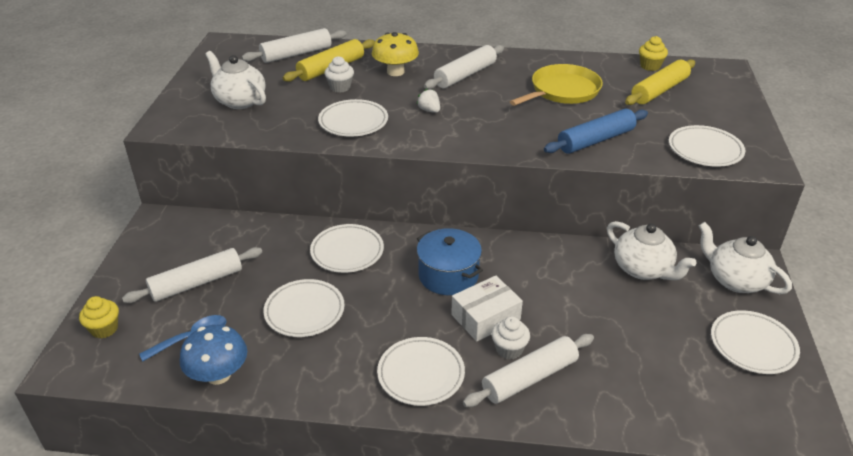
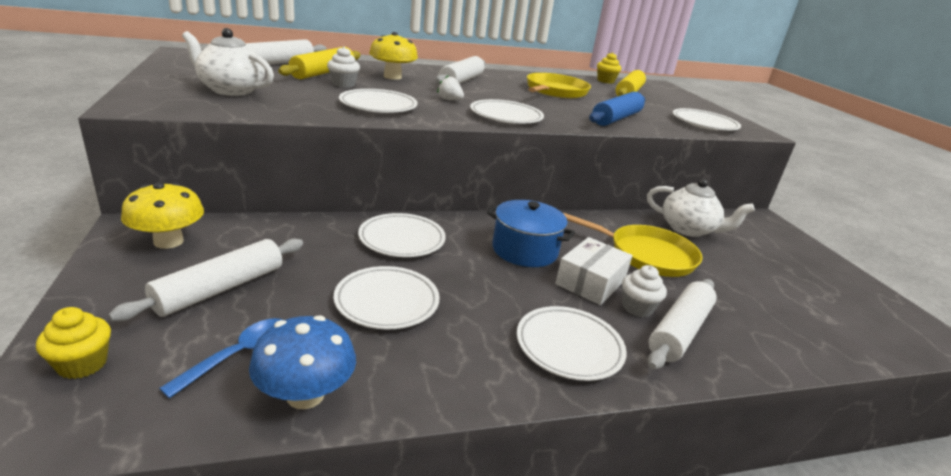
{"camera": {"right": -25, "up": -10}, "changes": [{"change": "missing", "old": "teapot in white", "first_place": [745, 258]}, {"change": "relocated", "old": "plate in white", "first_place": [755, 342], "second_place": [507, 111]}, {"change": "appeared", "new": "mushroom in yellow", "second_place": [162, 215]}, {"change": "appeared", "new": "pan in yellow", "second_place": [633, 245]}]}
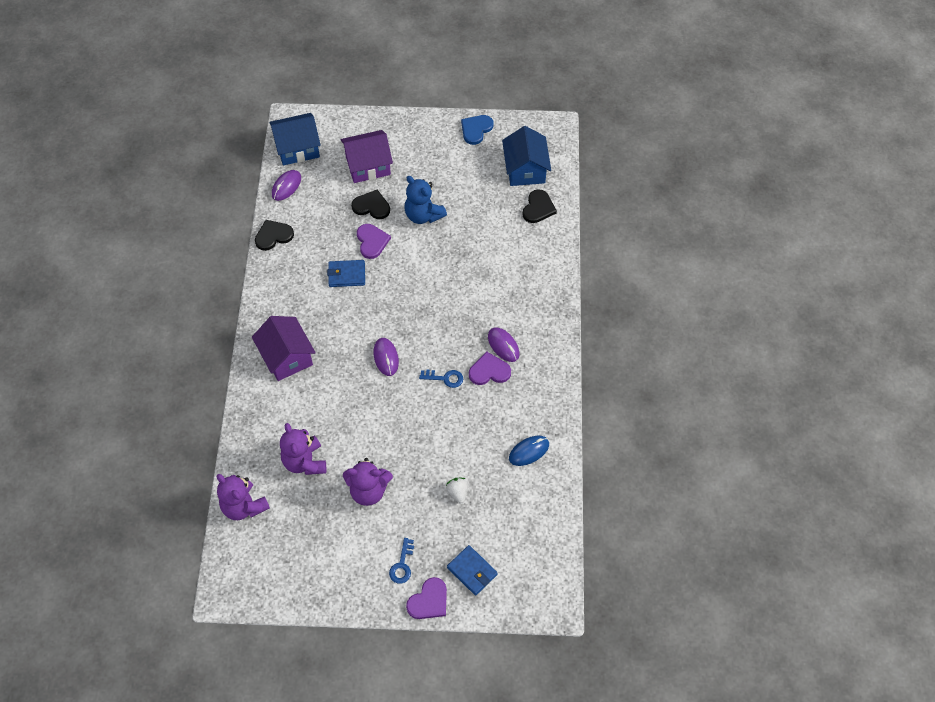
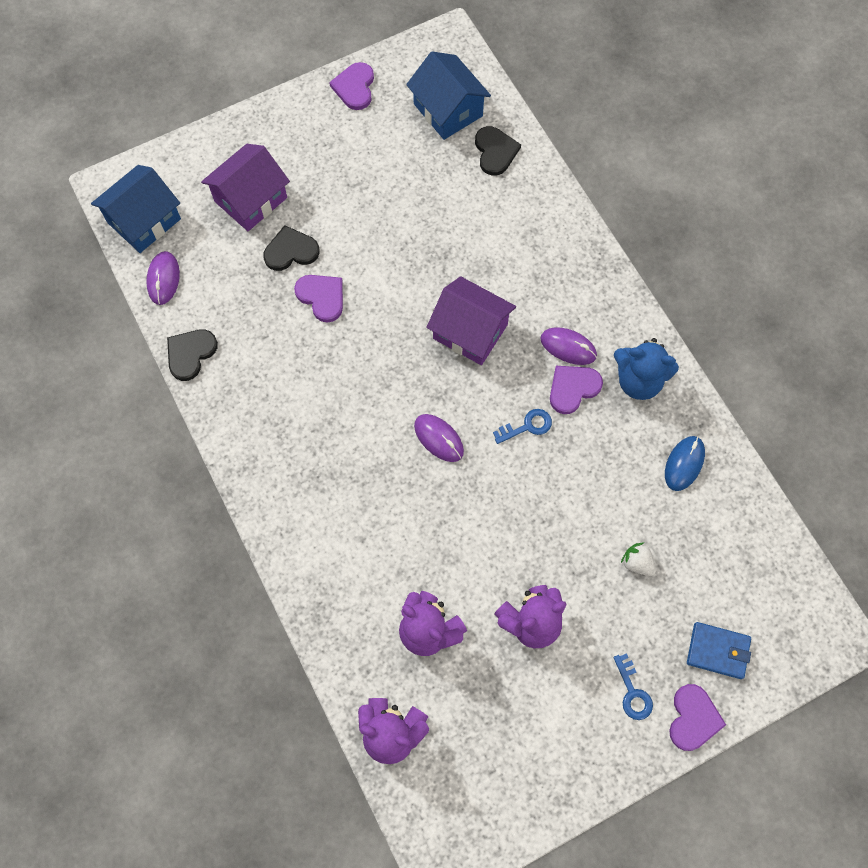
{"camera": {"right": -30, "up": 10}, "changes": [{"change": "colour", "old": "heart in blue", "new": "heart in purple", "first_place": [477, 130], "second_place": [351, 86]}, {"change": "relocated", "old": "teddy bear in blue", "first_place": [426, 200], "second_place": [646, 369]}, {"change": "missing", "old": "wallet in blue", "first_place": [346, 273]}, {"change": "relocated", "old": "house in purple", "first_place": [284, 348], "second_place": [471, 320]}]}
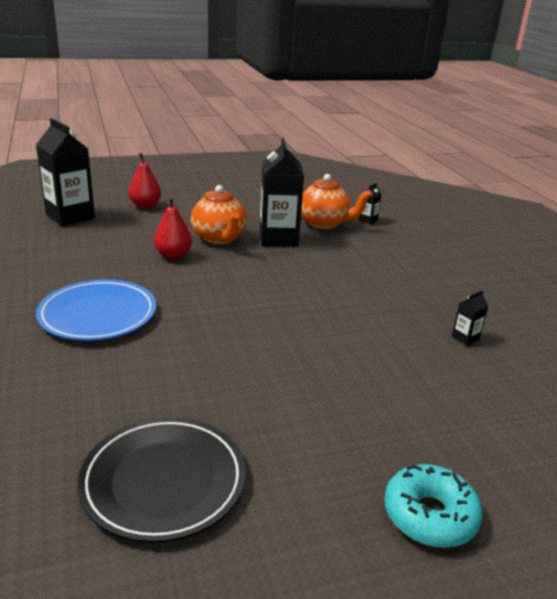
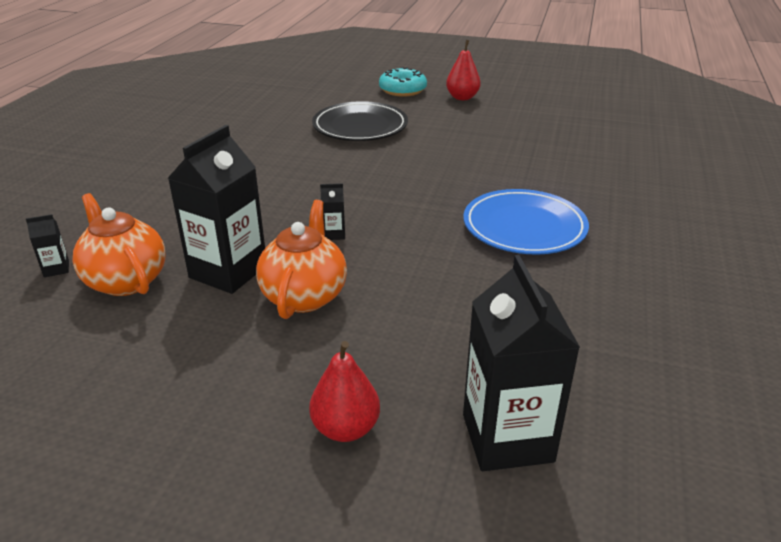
{"camera": {"right": -145, "up": 5}, "changes": [{"change": "relocated", "old": "pear in red", "first_place": [173, 228], "second_place": [463, 70]}, {"change": "relocated", "old": "carton in black", "first_place": [470, 318], "second_place": [332, 211]}, {"change": "relocated", "old": "plate in black", "first_place": [162, 480], "second_place": [360, 121]}]}
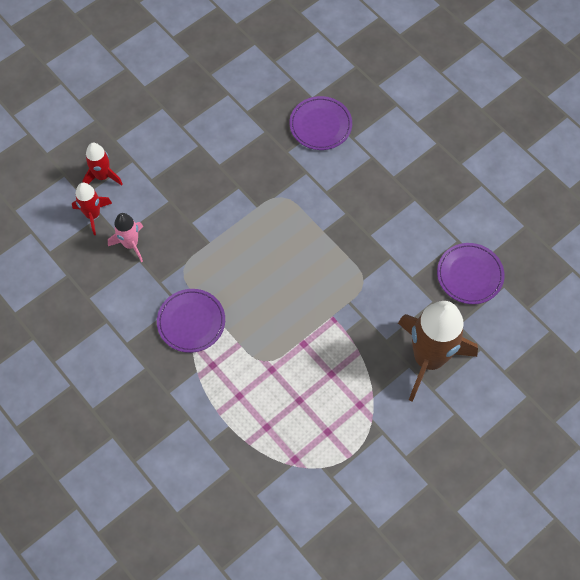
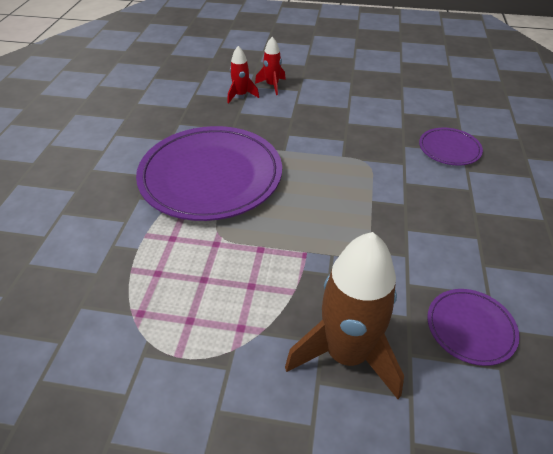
{"camera": {"right": 50, "up": -20}, "changes": [{"change": "missing", "old": "rocket in pink", "first_place": [125, 237]}, {"change": "size", "old": "plate in purple", "first_place": [191, 321], "second_place": [209, 173], "factor": 2.18}]}
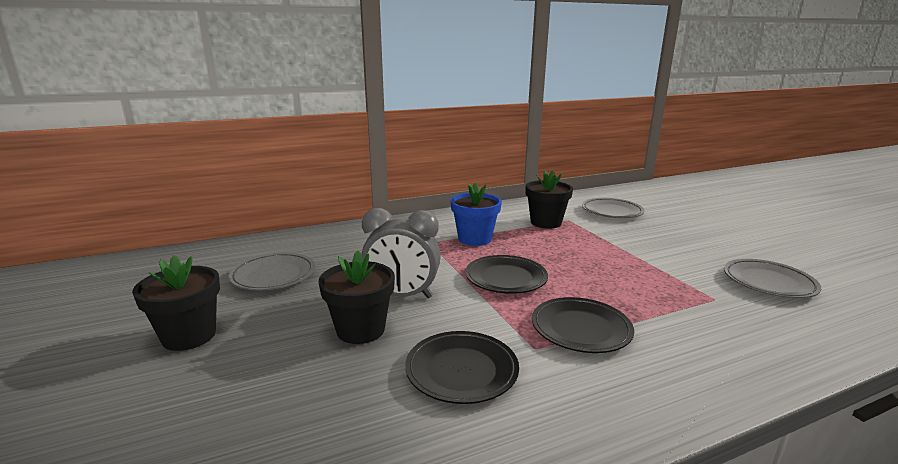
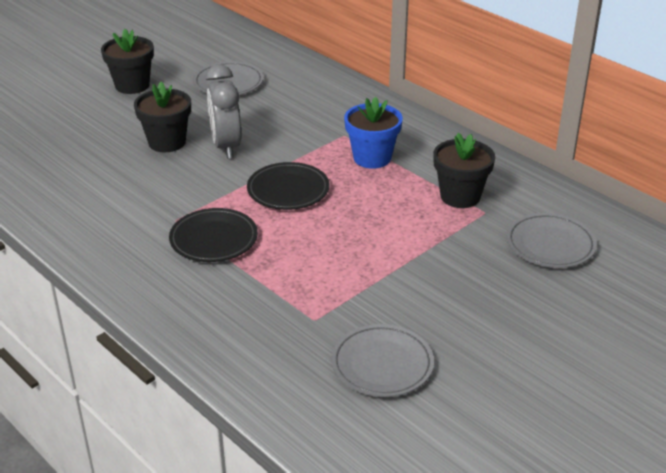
{"camera": {"right": 70, "up": 15}, "changes": [{"change": "missing", "old": "plate in black", "first_place": [462, 367]}]}
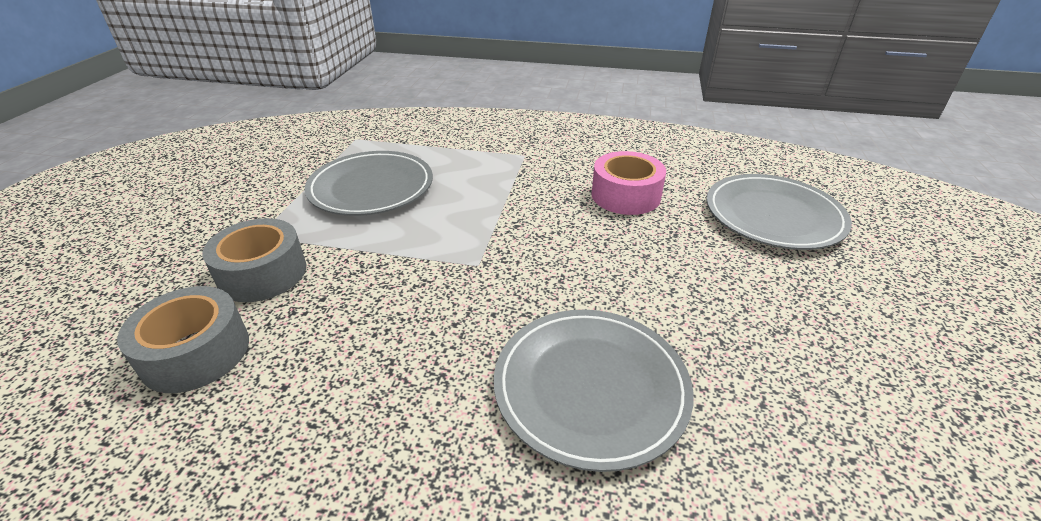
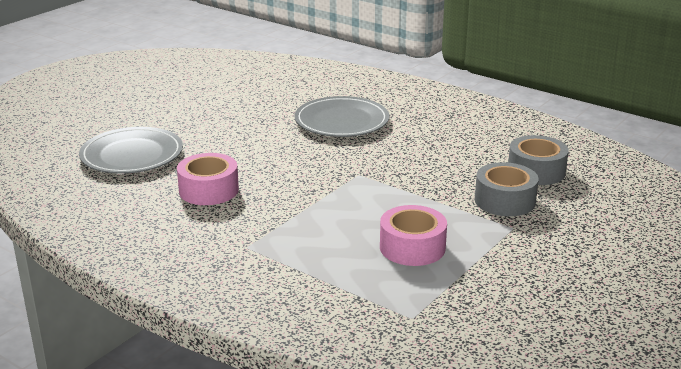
{"camera": {"right": -155, "up": -10}, "changes": [{"change": "exchanged", "old": "plate in grey", "new": "tape in pink", "first_place": [369, 183], "second_place": [413, 235]}]}
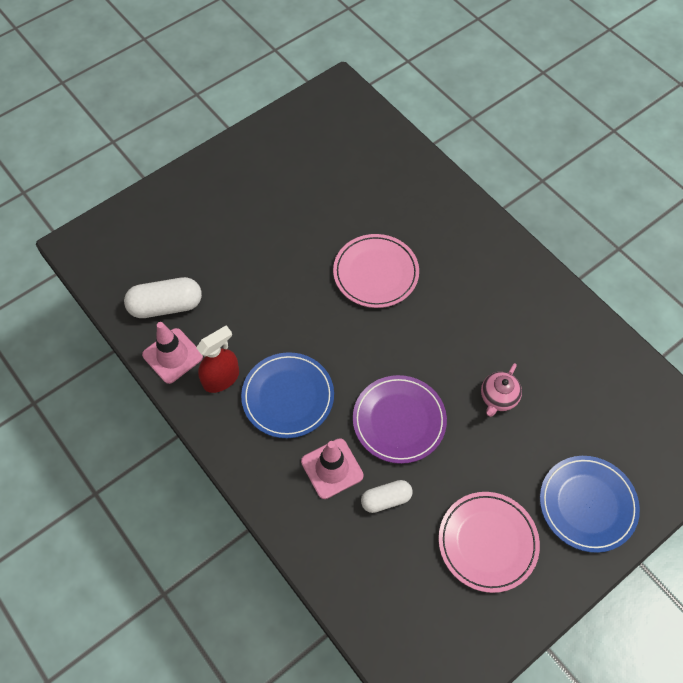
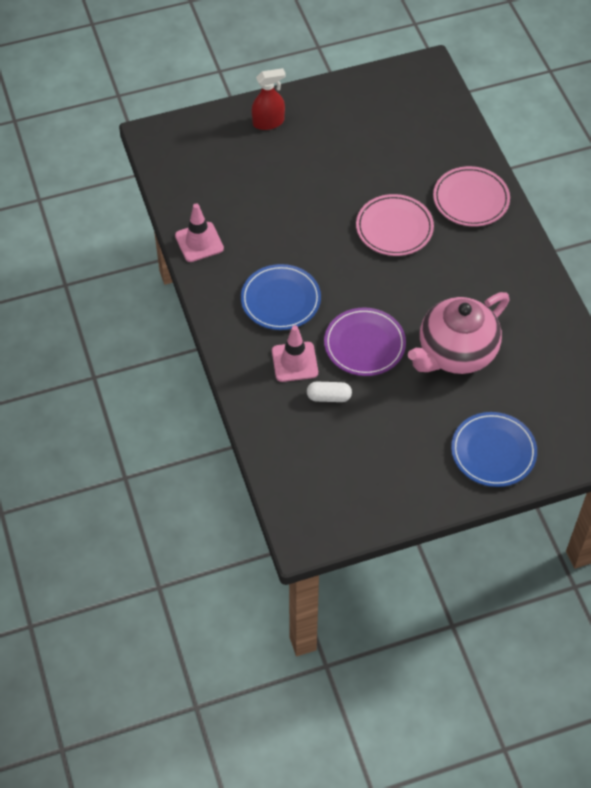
{"camera": {"right": 20, "up": -5}, "changes": [{"change": "missing", "old": "capsule in white", "first_place": [163, 297]}, {"change": "relocated", "old": "spray bottle in red", "first_place": [217, 359], "second_place": [268, 99]}, {"change": "size", "old": "teapot in pink", "first_place": [501, 390], "second_place": [459, 333], "factor": 2.26}, {"change": "relocated", "old": "plate in pink", "first_place": [489, 542], "second_place": [471, 196]}]}
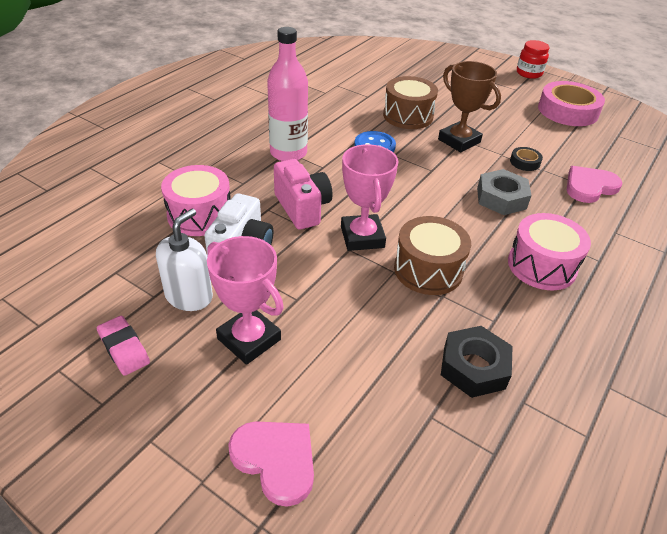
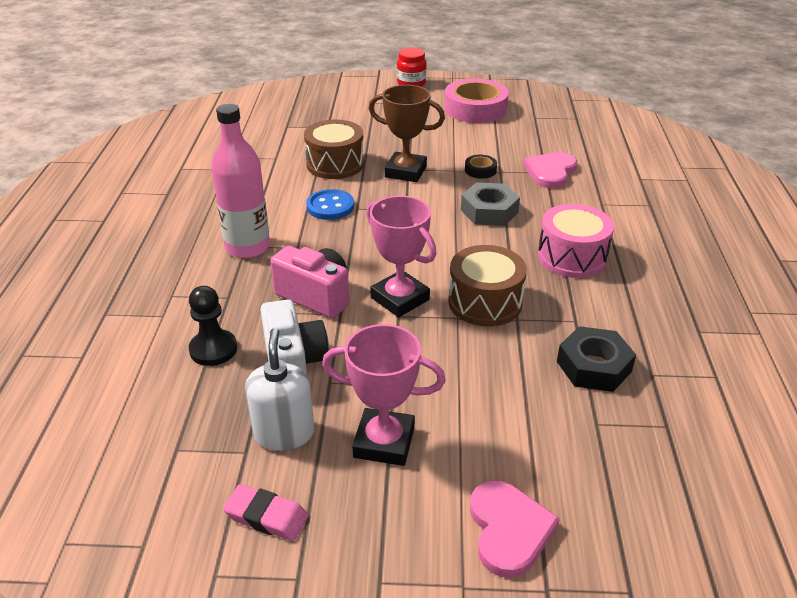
{"camera": {"right": -30, "up": -5}, "changes": [{"change": "exchanged", "old": "drum in pink", "new": "pawn in black", "first_place": [195, 200], "second_place": [213, 326]}, {"change": "spun", "old": "heart in pink", "first_place": [271, 464], "second_place": [515, 529], "degrees": 75}]}
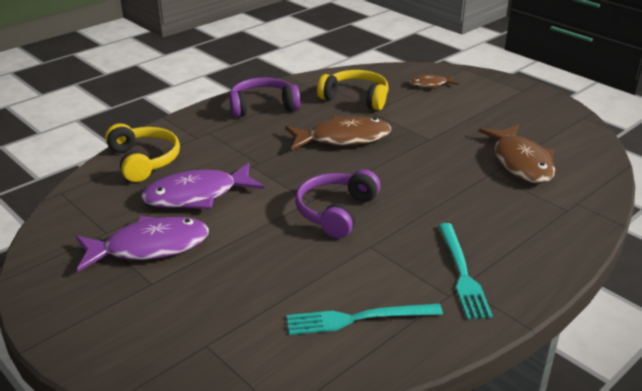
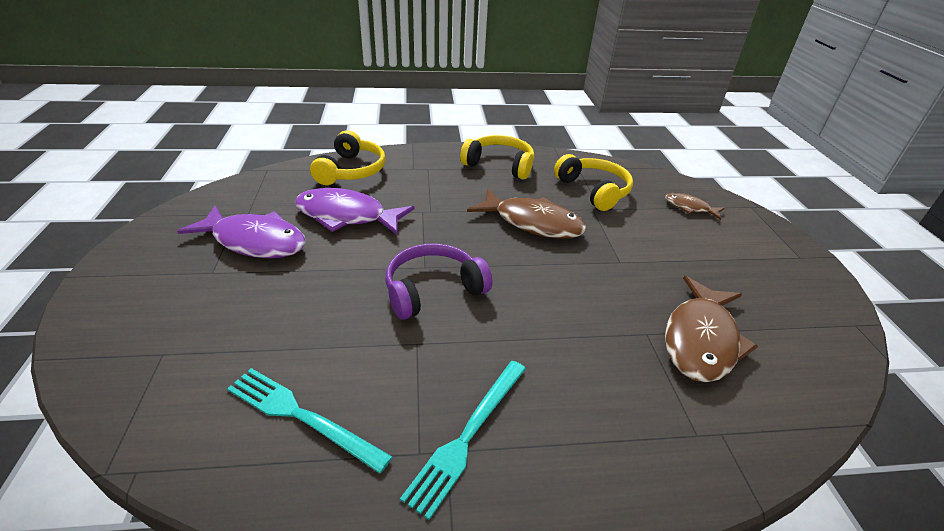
{"camera": {"right": 35, "up": 5}, "changes": [{"change": "colour", "old": "headphones in purple", "new": "headphones in yellow", "first_place": [265, 97], "second_place": [497, 157]}]}
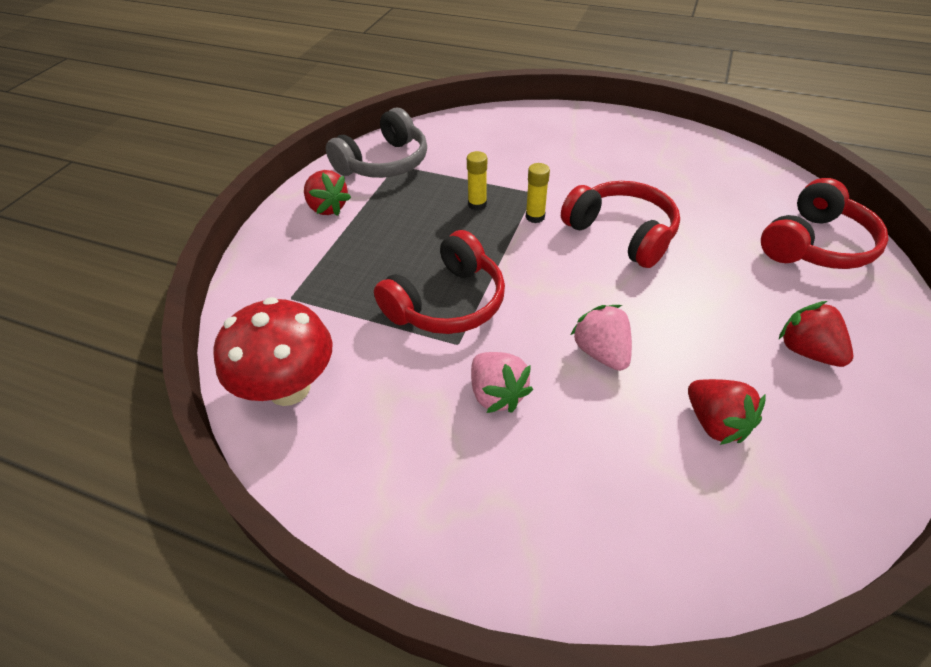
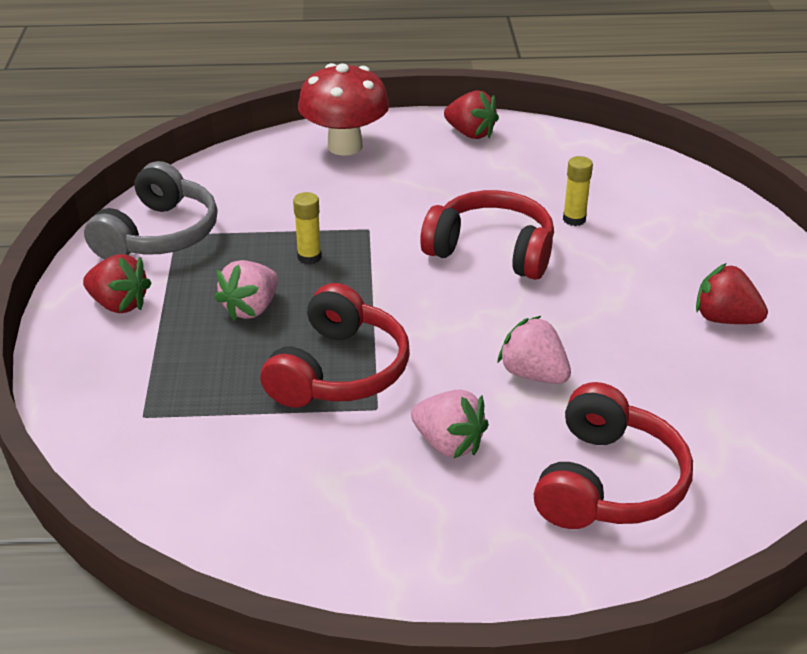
{"camera": {"right": -25, "up": -10}, "changes": [{"change": "relocated", "old": "glue stick in yellow", "first_place": [538, 193], "second_place": [578, 191]}, {"change": "relocated", "old": "headphones in red", "first_place": [825, 223], "second_place": [613, 455]}, {"change": "relocated", "old": "mushroom in red", "first_place": [273, 351], "second_place": [344, 109]}, {"change": "relocated", "old": "strawberry in red", "first_place": [727, 412], "second_place": [471, 114]}, {"change": "appeared", "new": "strawberry in pink", "second_place": [246, 290]}]}
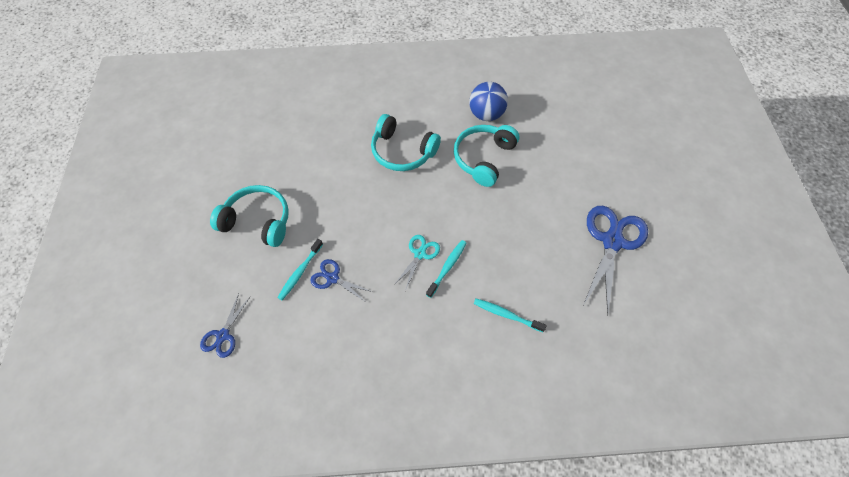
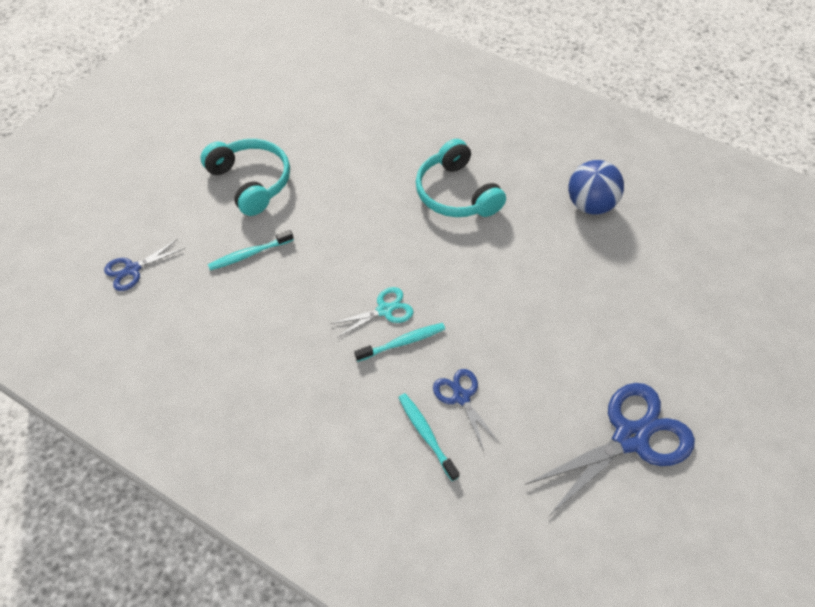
{"camera": {"right": 35, "up": -5}, "changes": [{"change": "missing", "old": "headphones in turquoise", "first_place": [486, 156]}, {"change": "relocated", "old": "scissors in blue", "first_place": [341, 280], "second_place": [466, 410]}]}
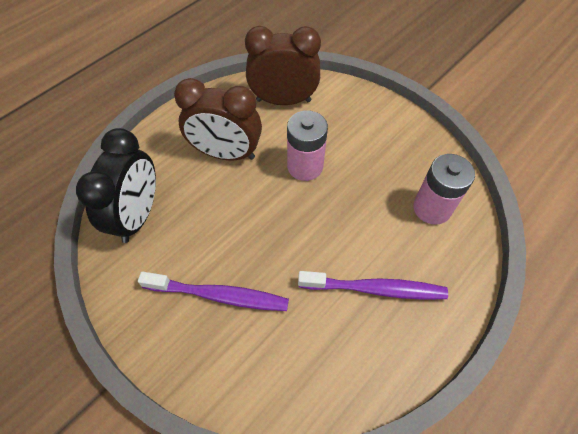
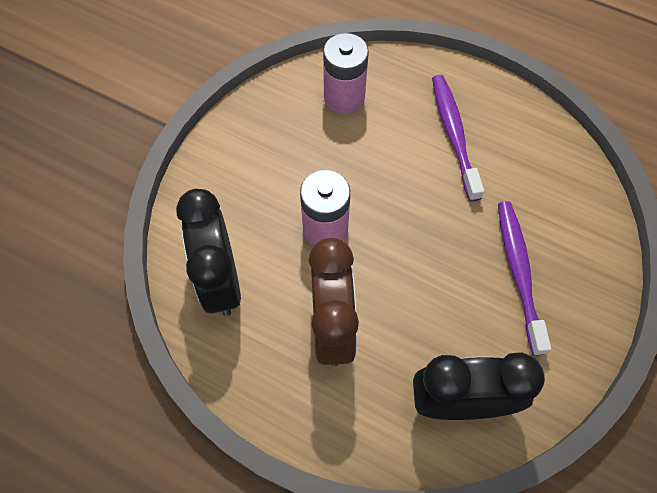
{"camera": {"right": -105, "up": 5}, "changes": [{"change": "colour", "old": "clock in brown", "new": "clock in black", "first_place": [283, 65], "second_place": [208, 252]}]}
